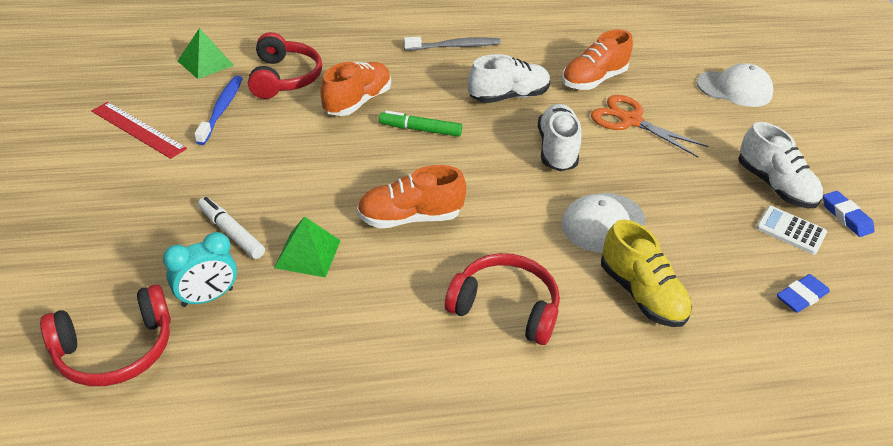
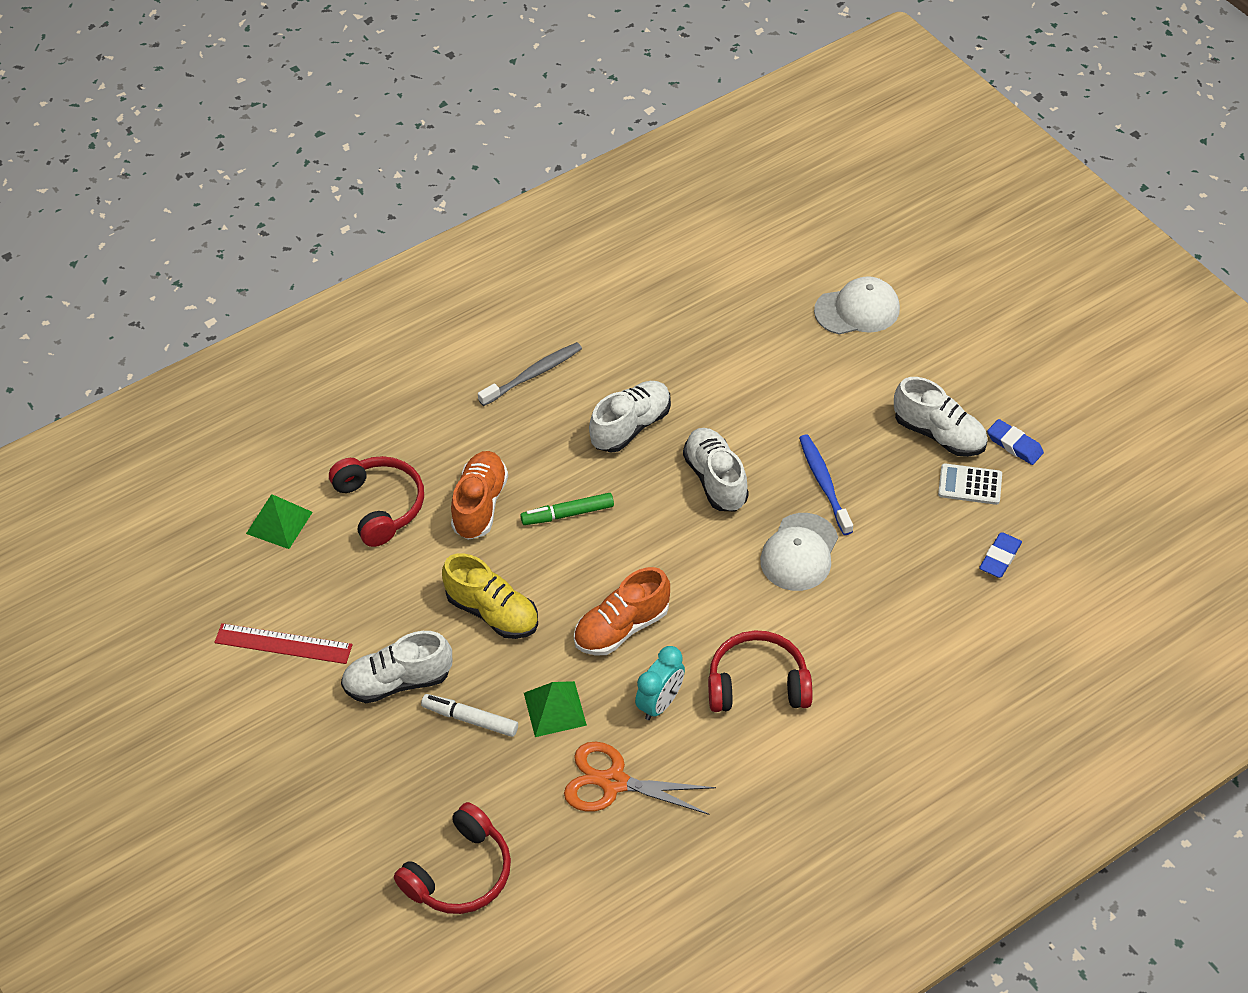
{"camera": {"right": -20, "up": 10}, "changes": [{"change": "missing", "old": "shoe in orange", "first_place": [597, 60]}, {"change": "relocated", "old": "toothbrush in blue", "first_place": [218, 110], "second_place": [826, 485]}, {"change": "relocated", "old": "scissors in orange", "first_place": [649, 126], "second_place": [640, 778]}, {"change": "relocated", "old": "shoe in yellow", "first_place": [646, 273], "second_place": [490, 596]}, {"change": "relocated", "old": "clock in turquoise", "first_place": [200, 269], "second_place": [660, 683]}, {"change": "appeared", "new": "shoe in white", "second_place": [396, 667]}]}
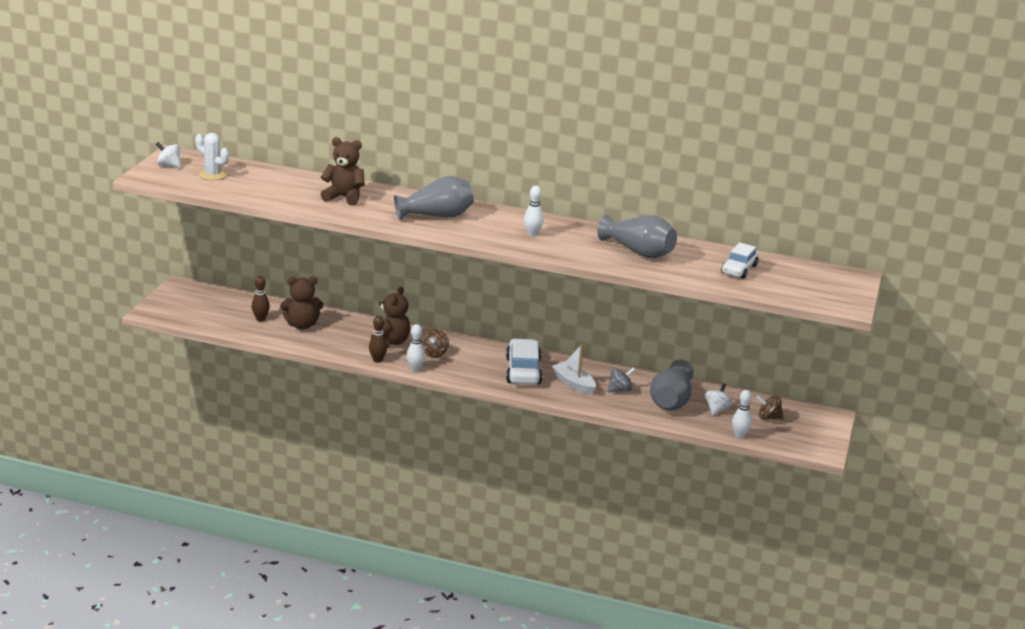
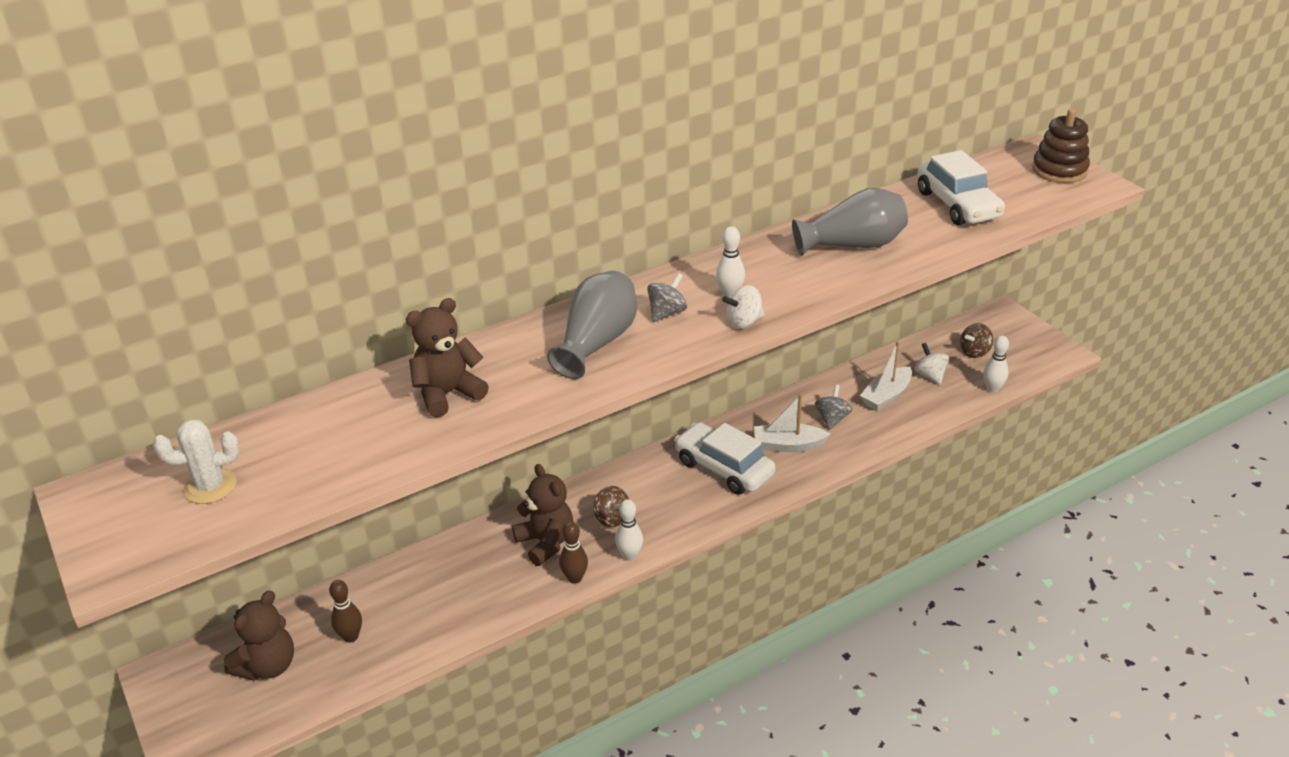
{"camera": {"right": -45, "up": 10}, "changes": [{"change": "relocated", "old": "spinning top in white", "first_place": [168, 155], "second_place": [743, 307]}, {"change": "size", "old": "car in white", "first_place": [740, 260], "second_place": [961, 187], "factor": 1.5}, {"change": "relocated", "old": "teddy bear in brown", "first_place": [302, 303], "second_place": [259, 636]}, {"change": "exchanged", "old": "vase in grey", "new": "boat in white", "first_place": [672, 385], "second_place": [886, 376]}, {"change": "appeared", "new": "stacking toy in brown", "second_place": [1061, 146]}, {"change": "appeared", "new": "spinning top in grey", "second_place": [667, 297]}]}
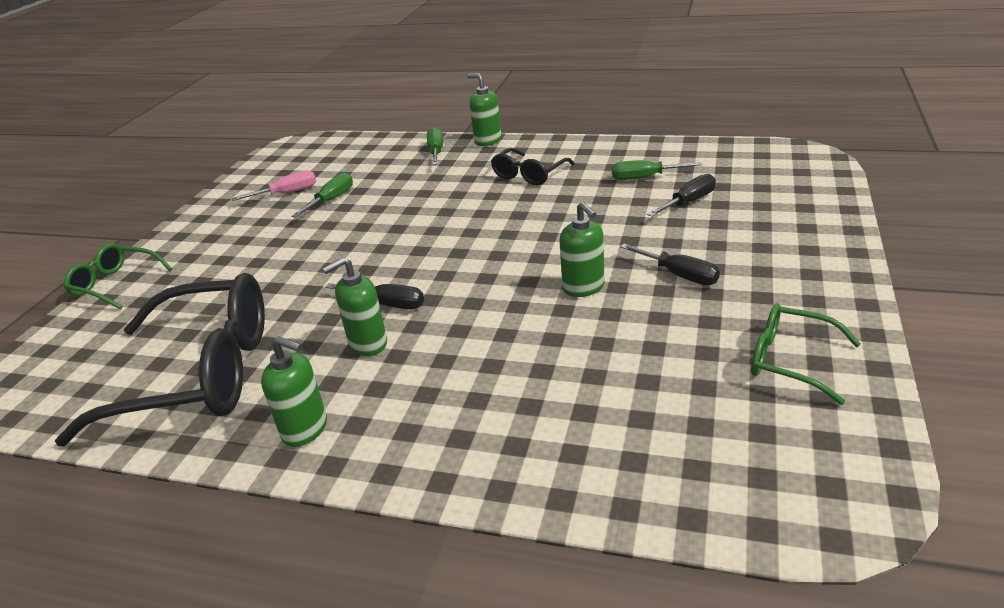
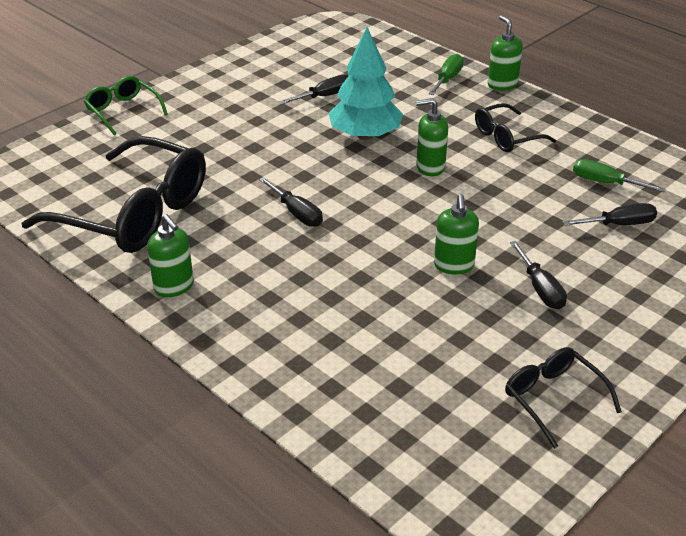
{"camera": {"right": 25, "up": 5}, "changes": [{"change": "missing", "old": "screwdriver in pink", "first_place": [274, 185]}, {"change": "colour", "old": "screwdriver in green", "new": "screwdriver in black", "first_place": [322, 195], "second_place": [313, 89]}, {"change": "relocated", "old": "soap dispenser in green", "first_place": [354, 306], "second_place": [432, 137]}, {"change": "colour", "old": "glasses in green", "new": "glasses in black", "first_place": [806, 354], "second_place": [563, 398]}, {"change": "appeared", "new": "tree in turquoise", "second_place": [366, 83]}]}
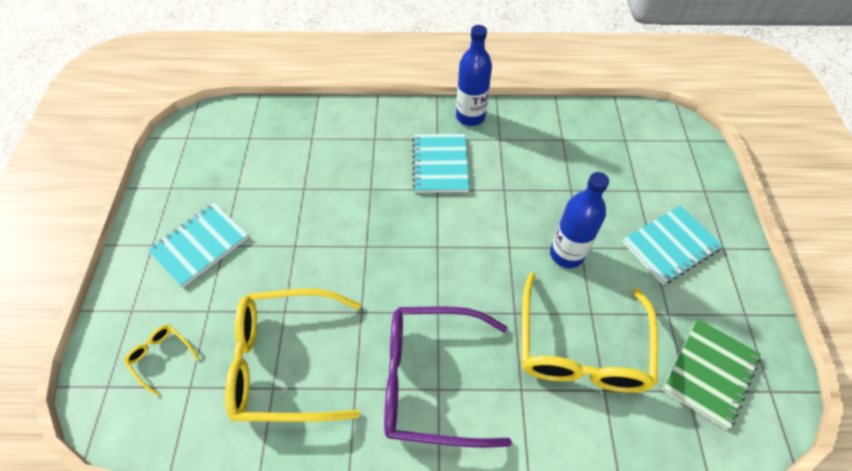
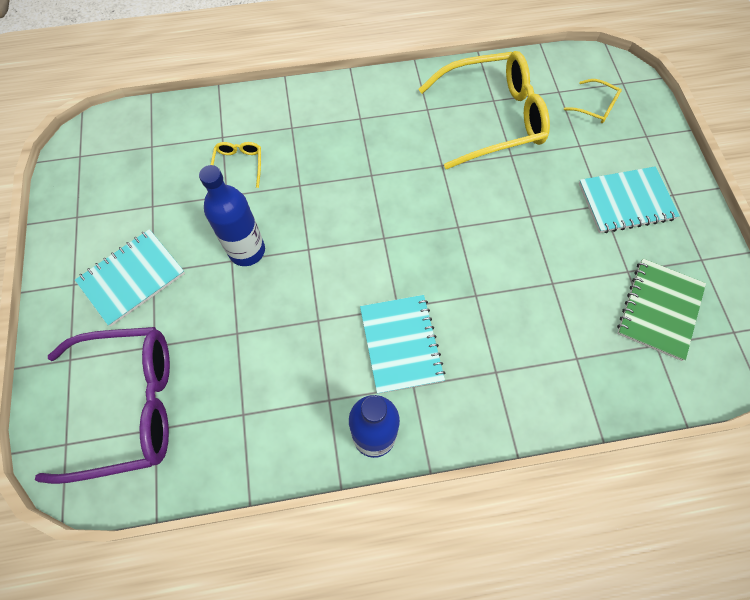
{"camera": {"right": 170, "up": 10}, "changes": [{"change": "spun", "old": "notebook in turquoise", "first_place": [198, 245], "second_place": [629, 199], "degrees": 45}, {"change": "size", "old": "glasses in yellow", "first_place": [589, 332], "second_place": [236, 165], "factor": 0.42}, {"change": "relocated", "old": "glasses in purple", "first_place": [448, 377], "second_place": [102, 405]}, {"change": "relocated", "old": "notebook in green", "first_place": [711, 374], "second_place": [661, 310]}]}
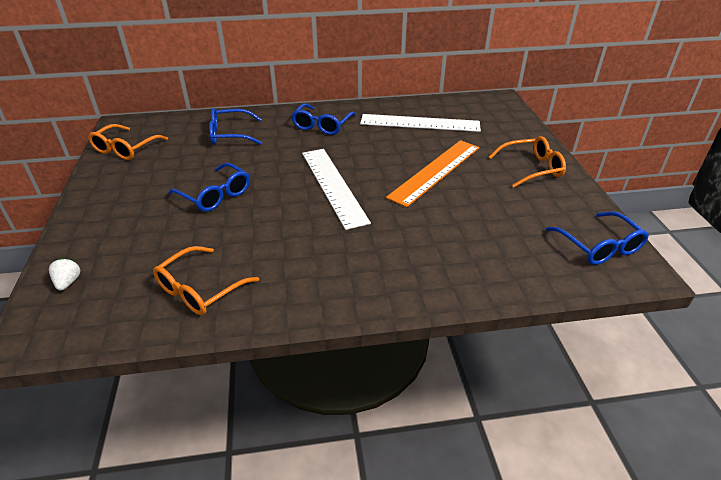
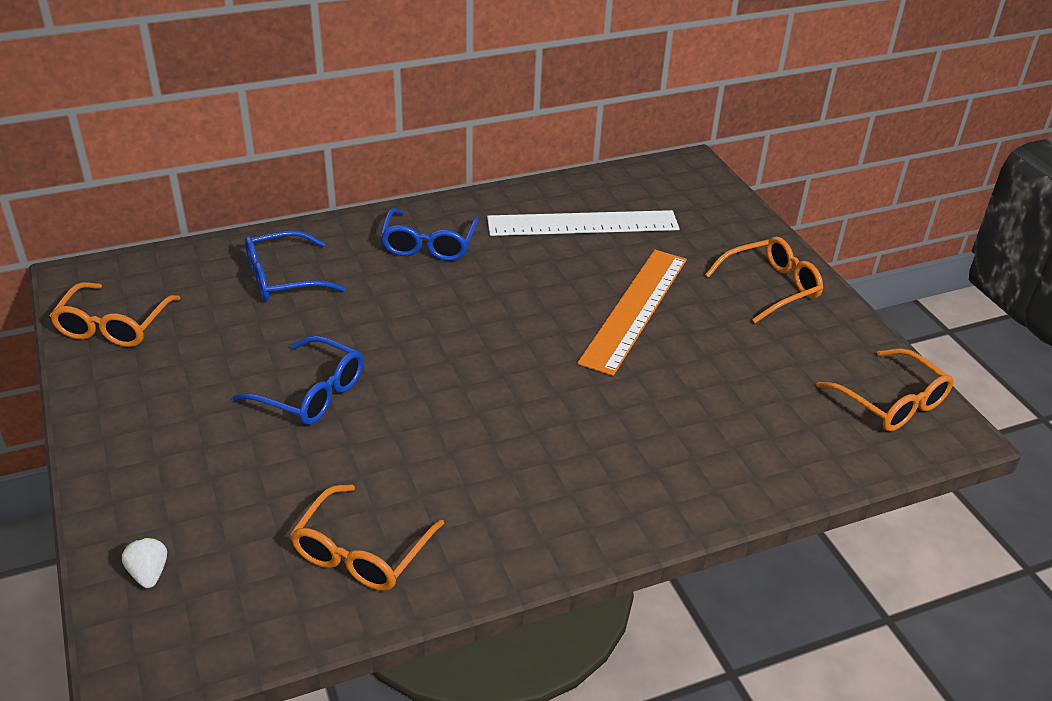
{"camera": {"right": -15, "up": 0}, "changes": [{"change": "missing", "old": "ruler in white", "first_place": [336, 189]}, {"change": "colour", "old": "glasses in blue", "new": "glasses in orange", "first_place": [597, 238], "second_place": [885, 389]}]}
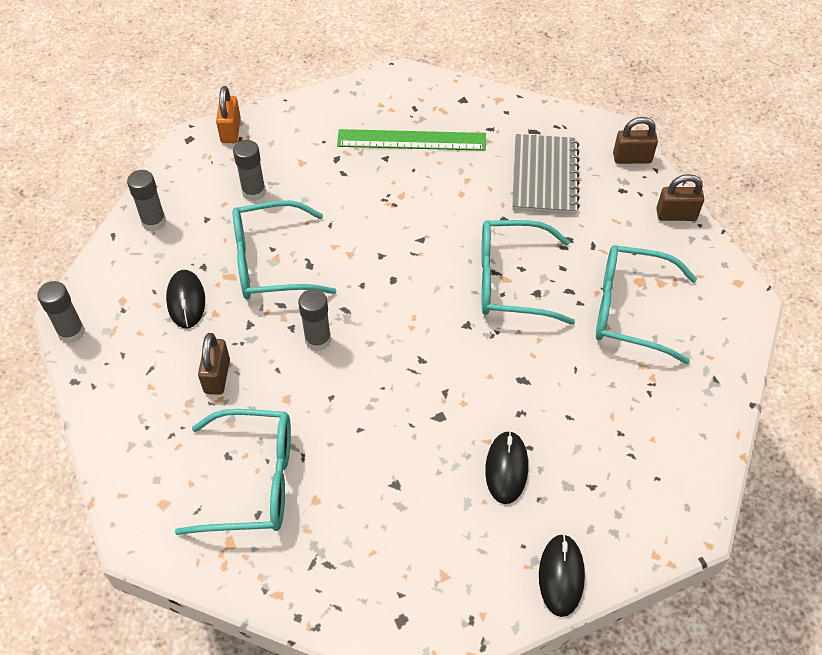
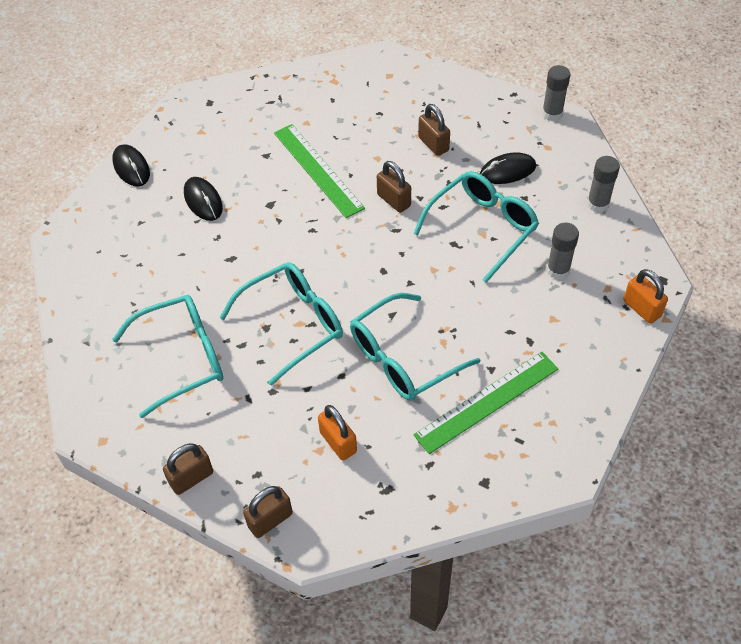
{"camera": {"right": 145, "up": 0}, "changes": [{"change": "exchanged", "old": "notebook in grey", "new": "padlock in orange", "first_place": [546, 174], "second_place": [337, 432]}, {"change": "spun", "old": "mouse in black", "first_place": [185, 299], "second_place": [508, 168], "degrees": -60}, {"change": "exchanged", "old": "glue stick in grey", "new": "padlock in brown", "first_place": [314, 320], "second_place": [394, 187]}, {"change": "relocated", "old": "glasses in turquoise", "first_place": [233, 472], "second_place": [415, 347]}, {"change": "appeared", "new": "ruler in green", "second_place": [319, 171]}]}
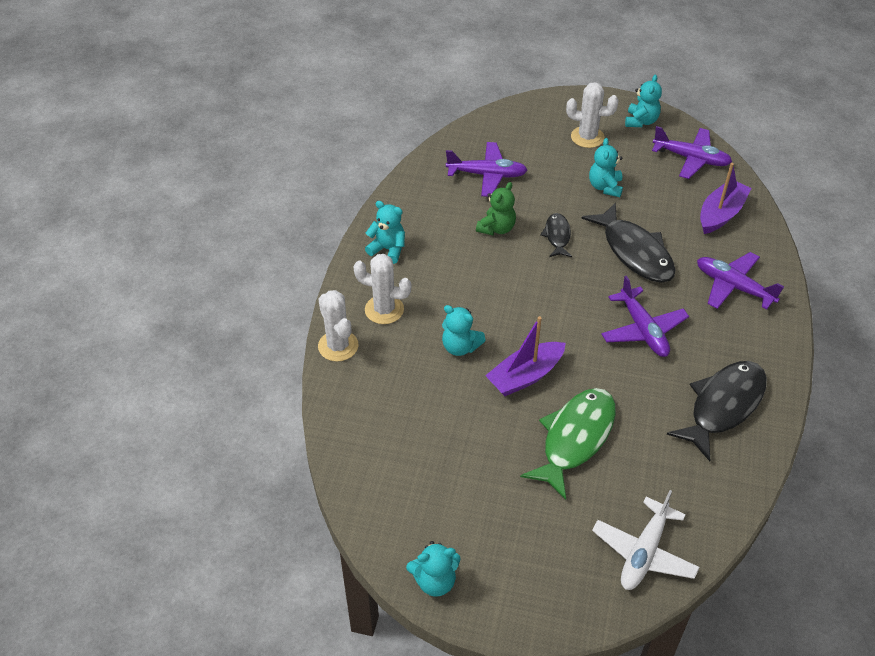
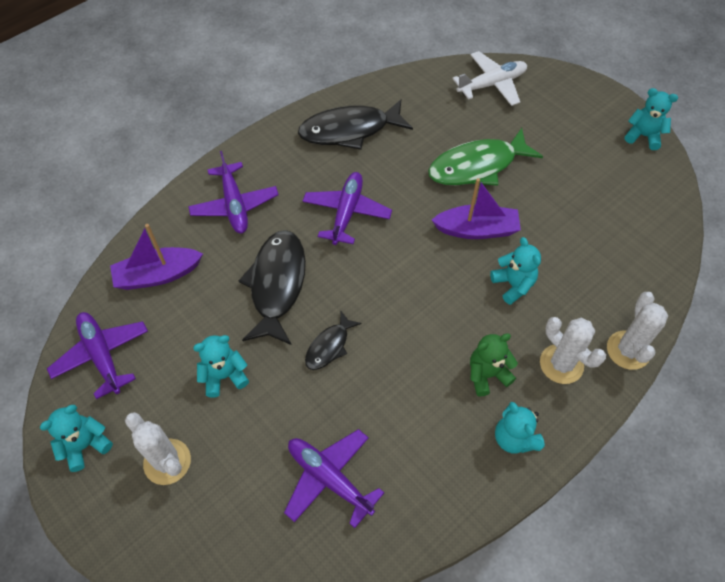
{"camera": {"right": -145, "up": 10}, "changes": [{"change": "spun", "old": "teddy bear in turquoise", "first_place": [606, 167], "second_place": [221, 366], "degrees": -150}, {"change": "relocated", "old": "teddy bear in green", "first_place": [496, 208], "second_place": [494, 365]}]}
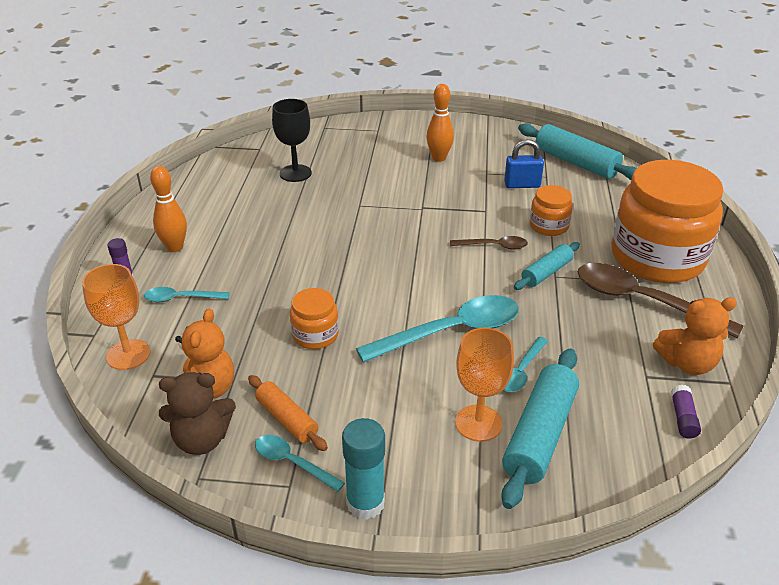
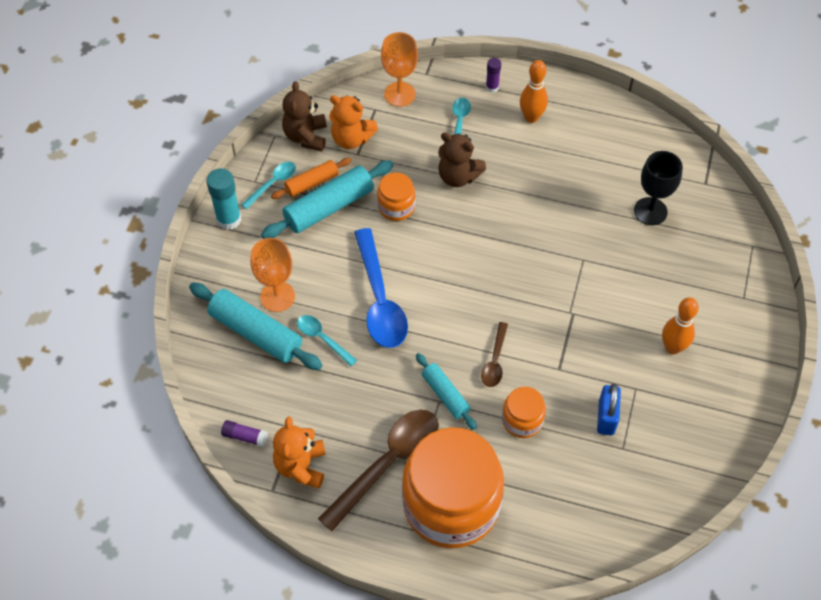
{"camera": {"right": 100, "up": 20}, "changes": [{"change": "relocated", "old": "rolling pin in turquoise", "first_place": [577, 151], "second_place": [327, 199]}, {"change": "colour", "old": "spoon in turquoise", "new": "spoon in blue", "first_place": [437, 329], "second_place": [381, 288]}, {"change": "appeared", "new": "teddy bear in brown", "second_place": [462, 159]}]}
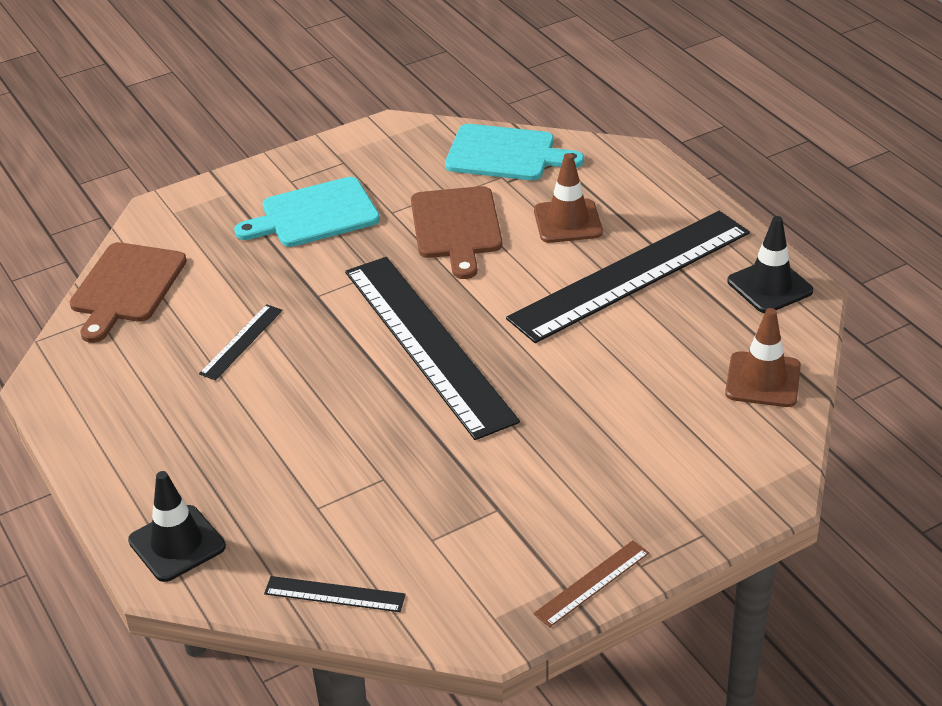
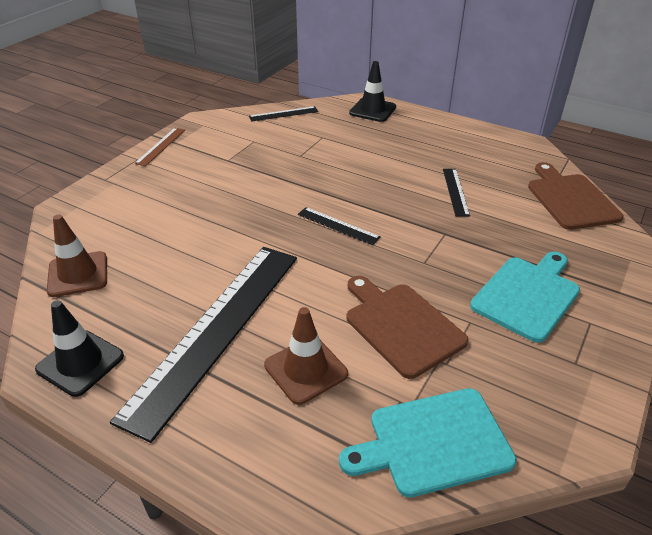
{"camera": {"right": 150, "up": 0}, "changes": [{"change": "size", "old": "ruler in black", "first_place": [432, 348], "second_place": [339, 226], "factor": 0.41}]}
